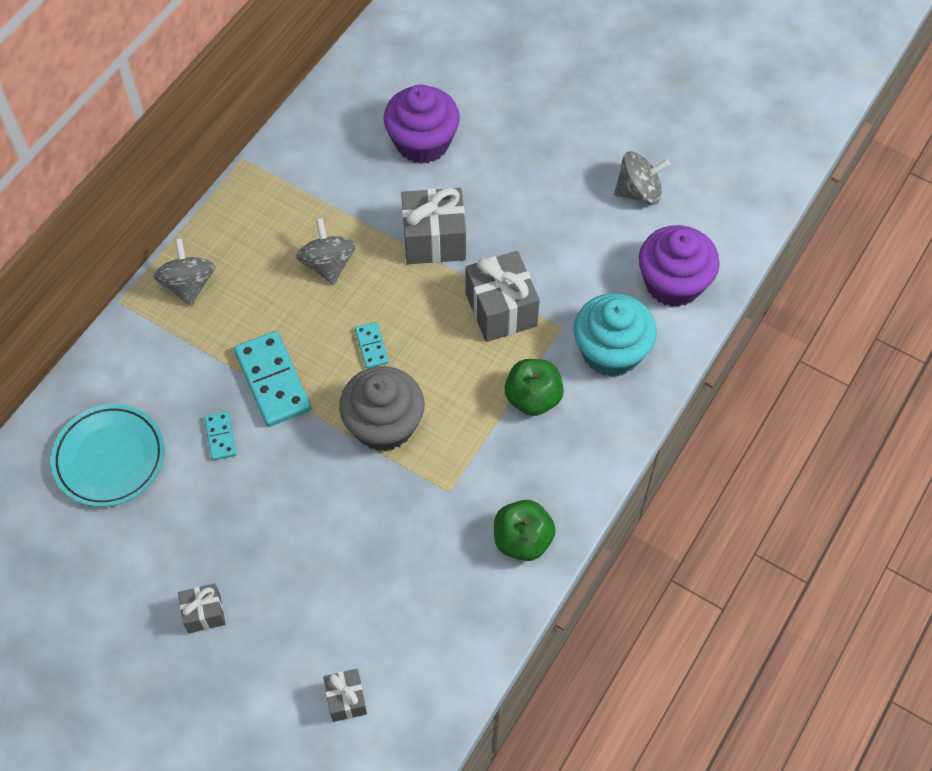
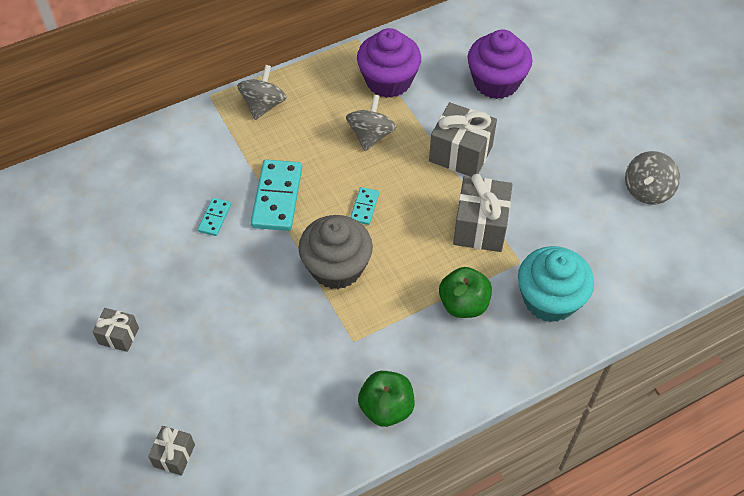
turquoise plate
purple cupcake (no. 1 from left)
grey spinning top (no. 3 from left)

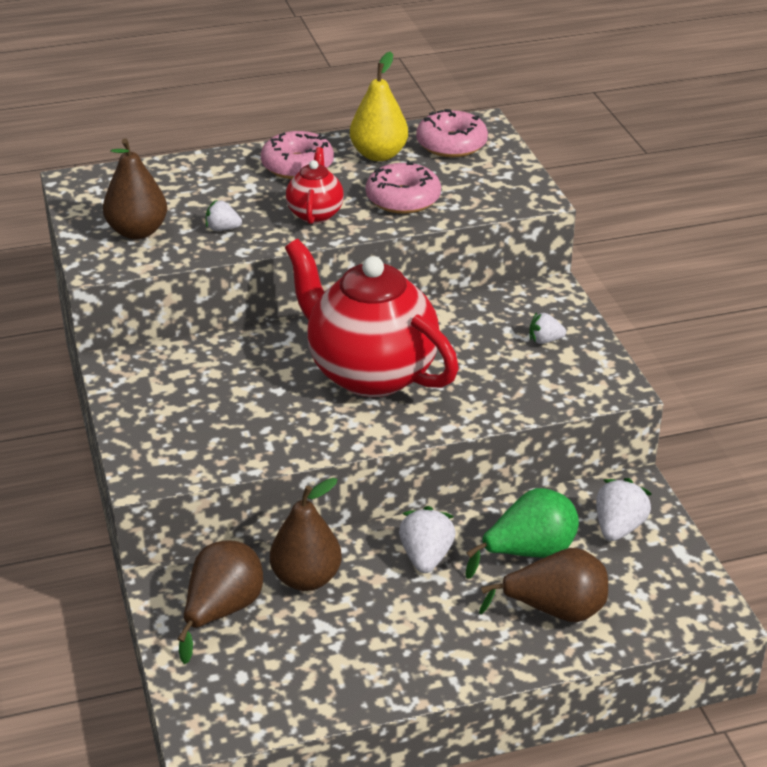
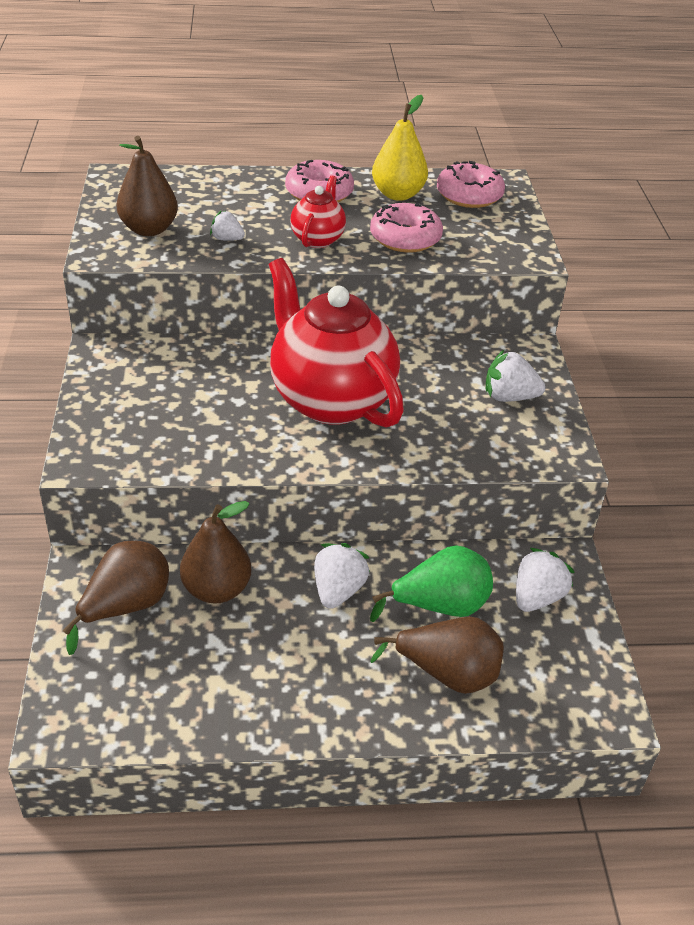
white strawberry (no. 3 from left)

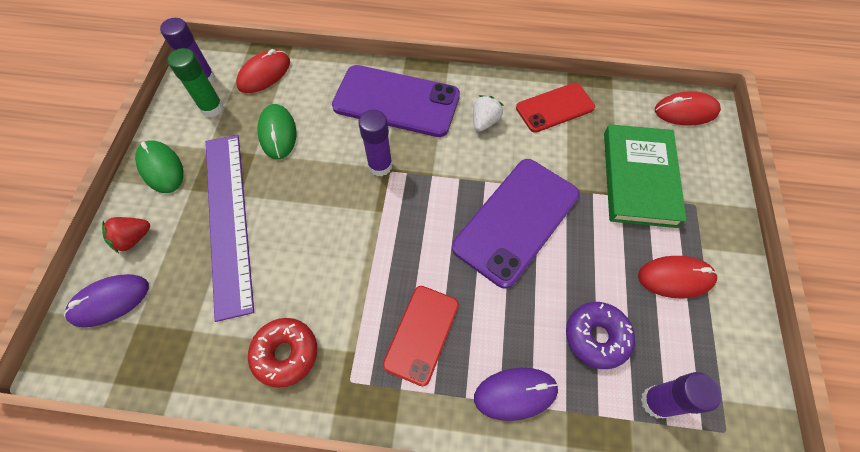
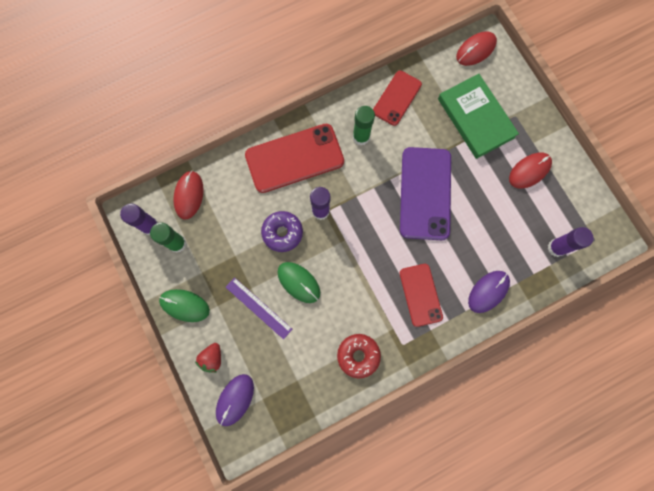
green mouse (no. 2 from left)
purple donut
green glue stick (no. 2 from left)
red phone (no. 1 from left)
purple ruler

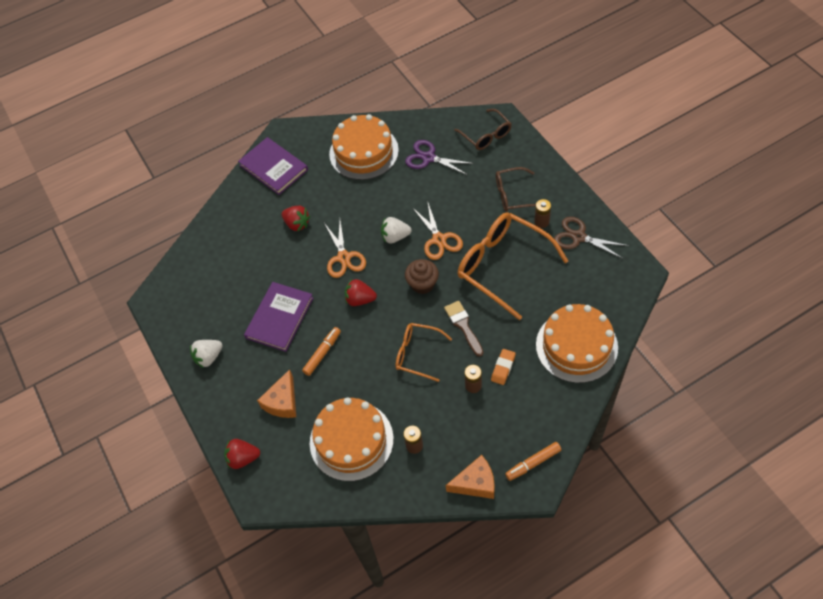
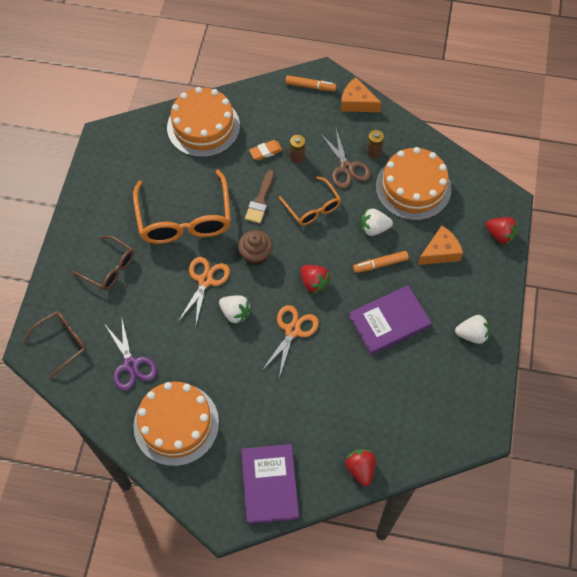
brown battery (no. 3 from left in the first image)
white strawberry (no. 2 from left)
red strawberry (no. 2 from left)
brown scissors
brown glasses (no. 1 from left)

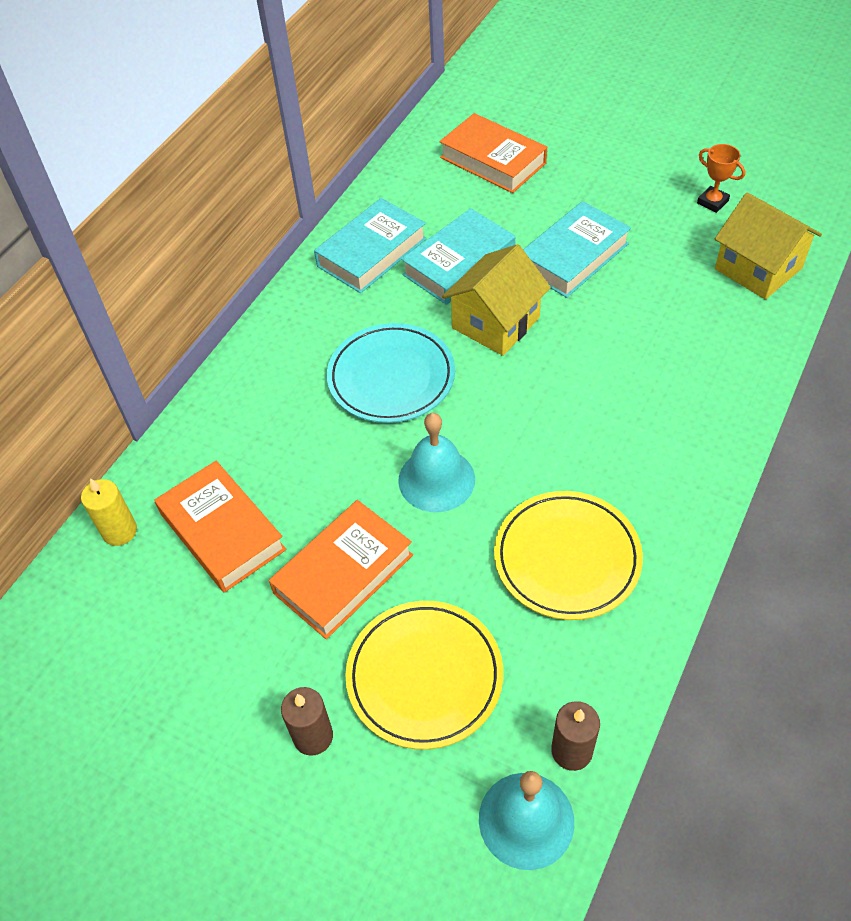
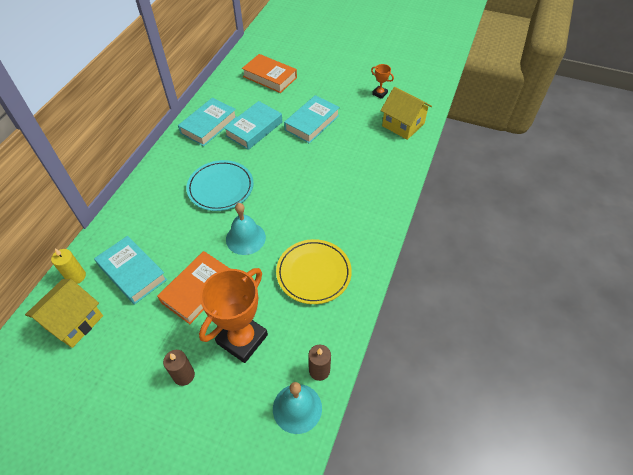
yellow house (no. 1 from left)
orange trophy (no. 1 from left)
turquoise book (no. 1 from left)

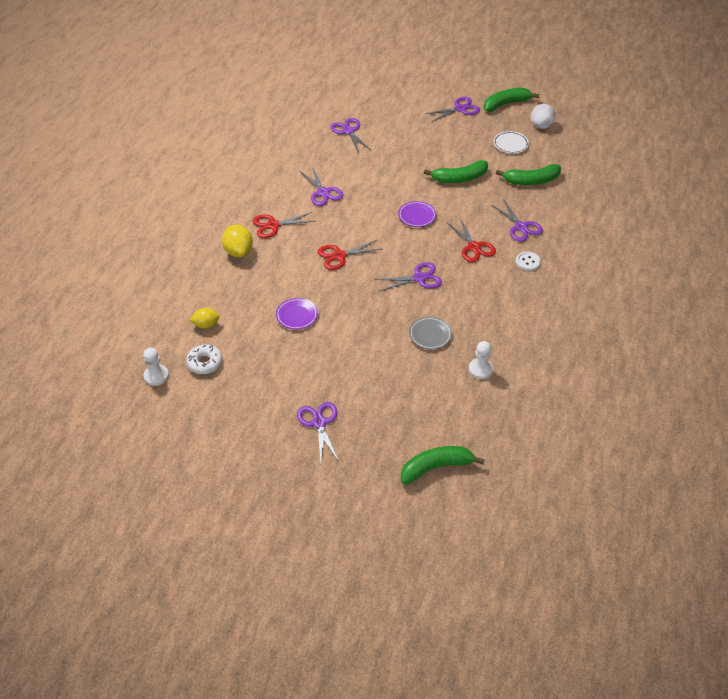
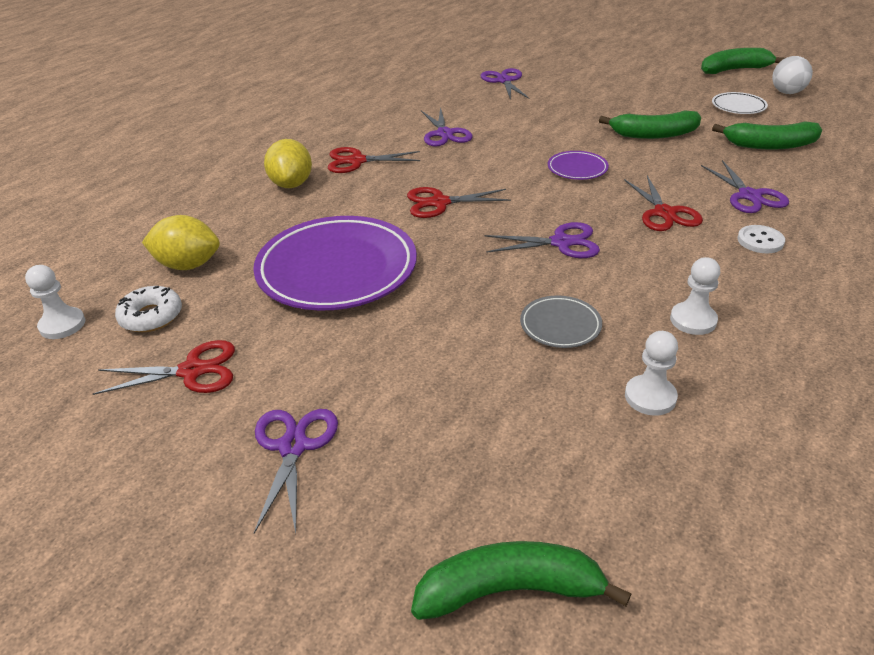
purple scissors (no. 5 from left in the first image)
red scissors (no. 1 from left)
white pawn (no. 3 from left)
yellow lemon (no. 1 from left)
purple plate (no. 1 from left)

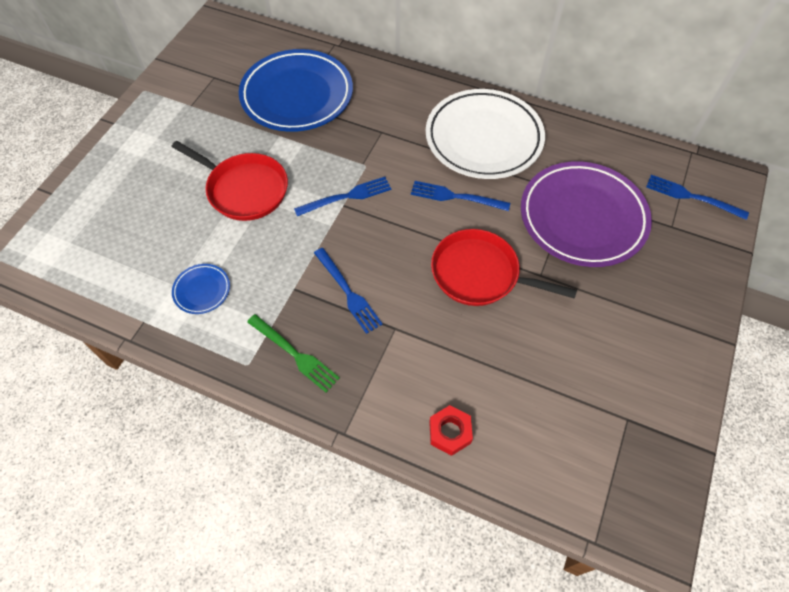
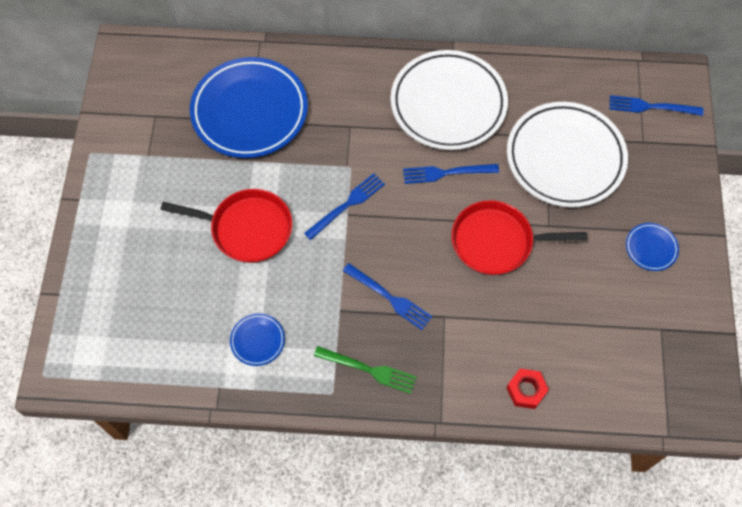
blue plate (no. 3 from left)
white plate (no. 2 from left)

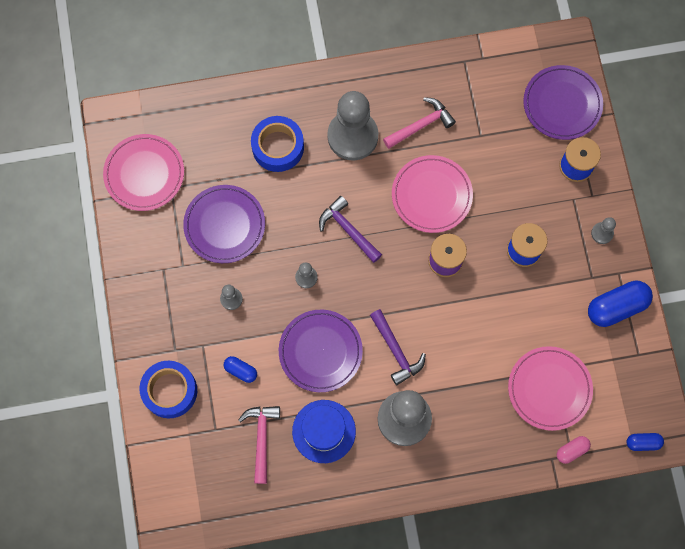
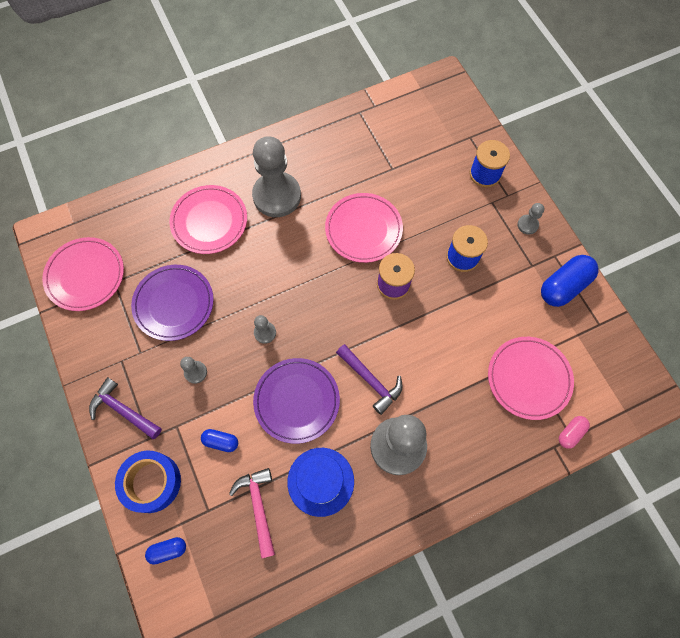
pink hammer (no. 2 from left in the first image)
purple plate (no. 3 from left in the first image)
purple hammer (no. 1 from left)
blue capsule (no. 1 from left)
pink plate (no. 2 from left)

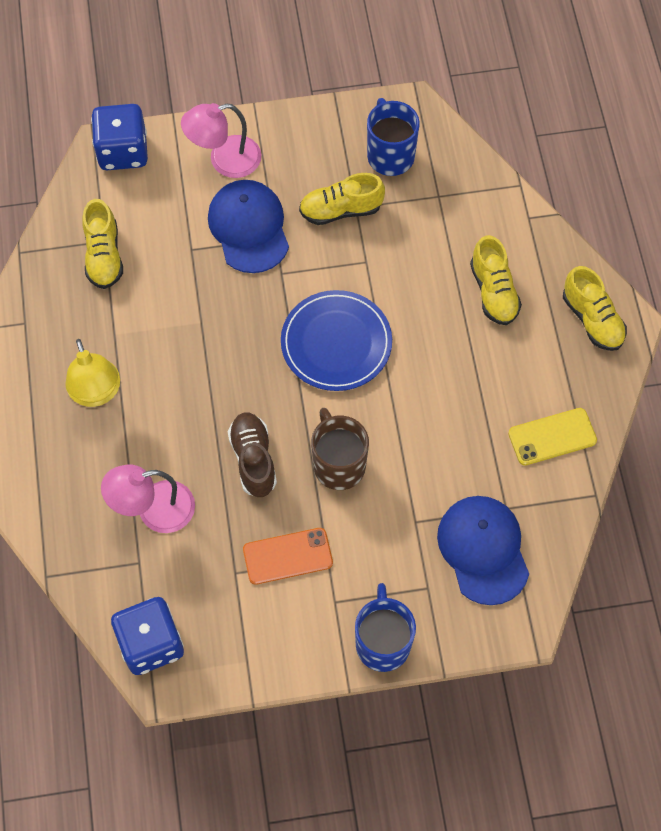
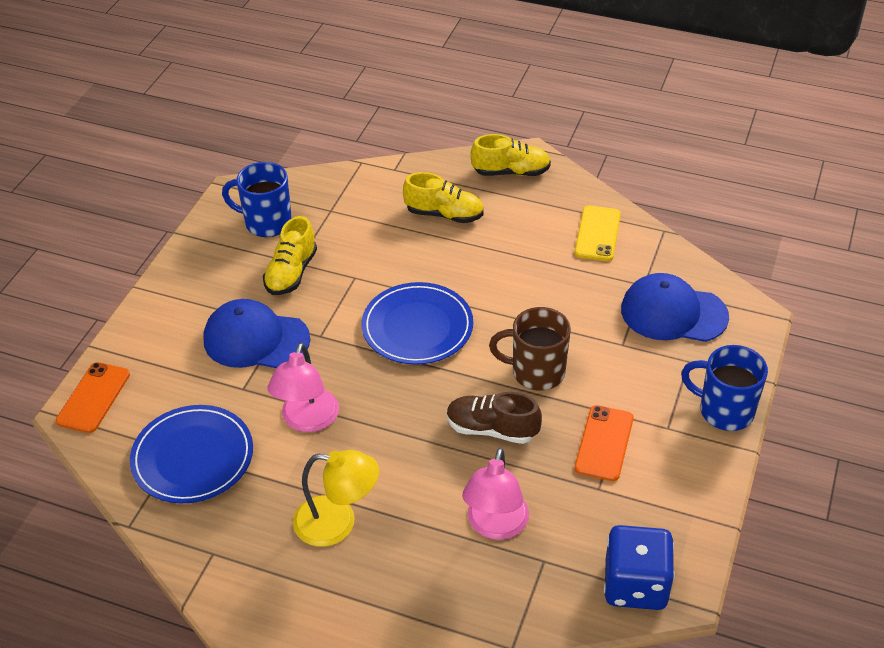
pink lamp (no. 1 from left)
blue plate (no. 1 from left)
orange phone (no. 1 from left)

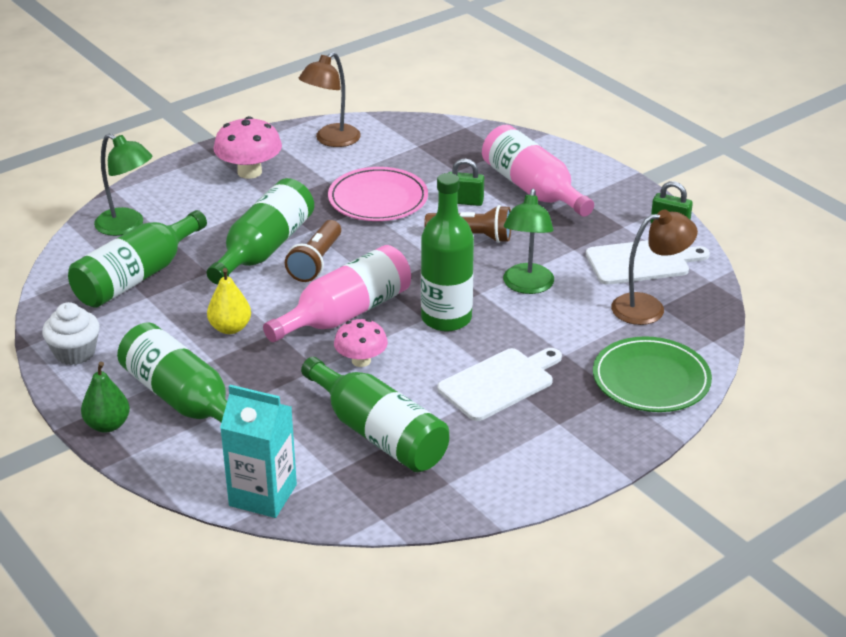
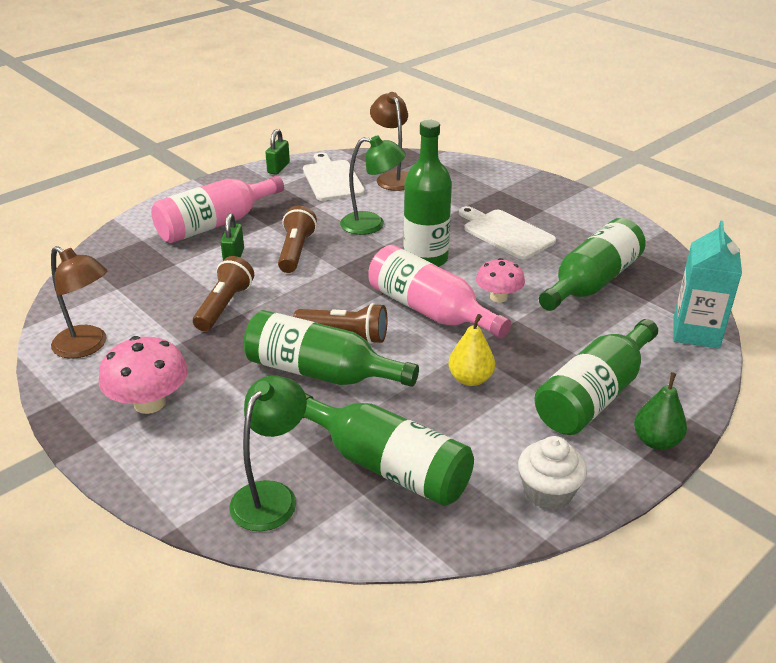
green plate
brown flashlight (no. 1 from left)

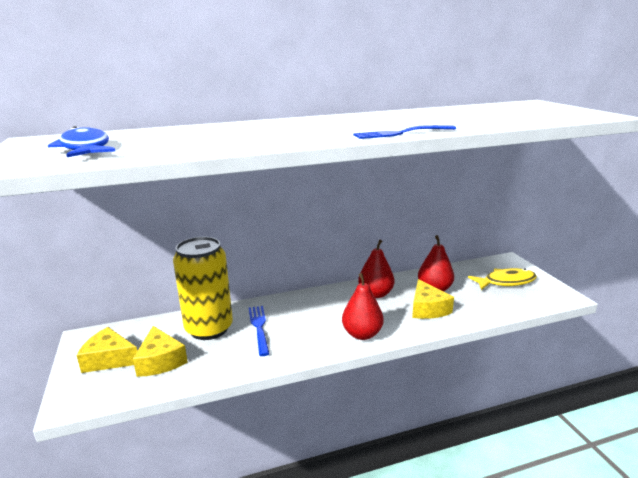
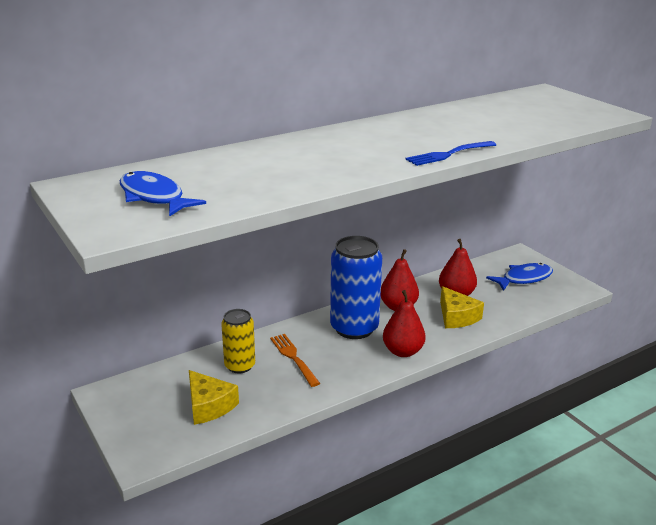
yellow cheese (no. 1 from left in the first image)
blue can
orange fork
blue fish (no. 2 from left)
yellow can

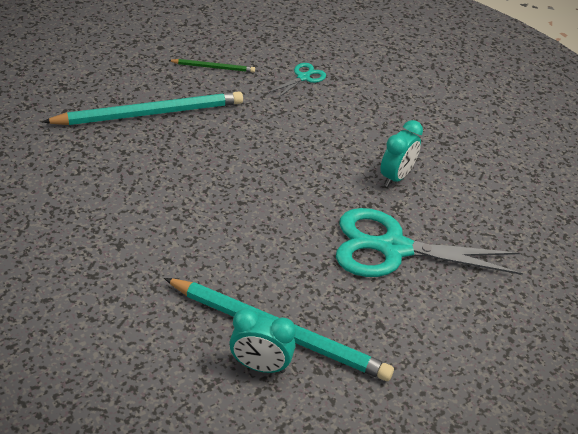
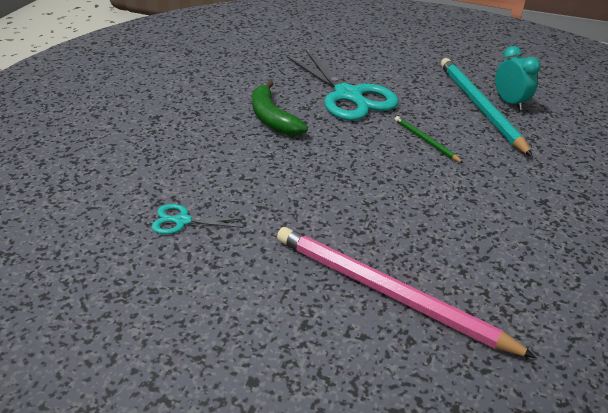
green pencil
green banana
pink pencil

